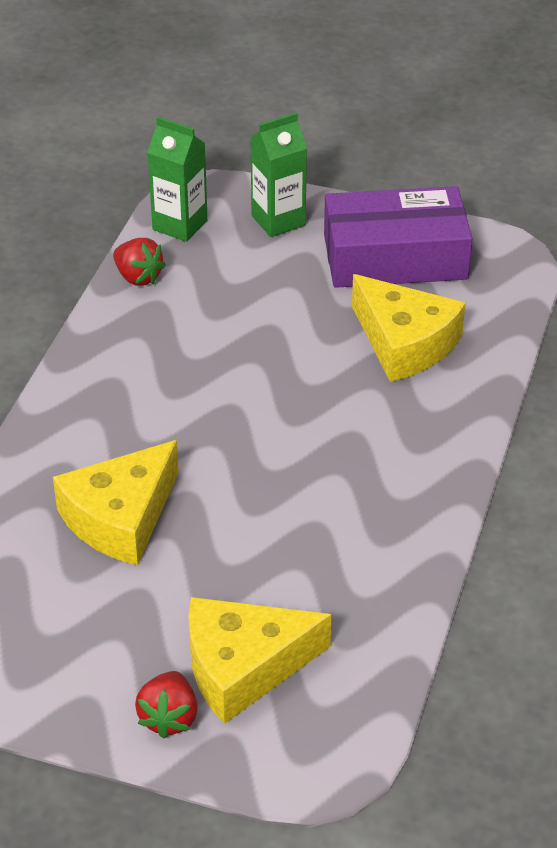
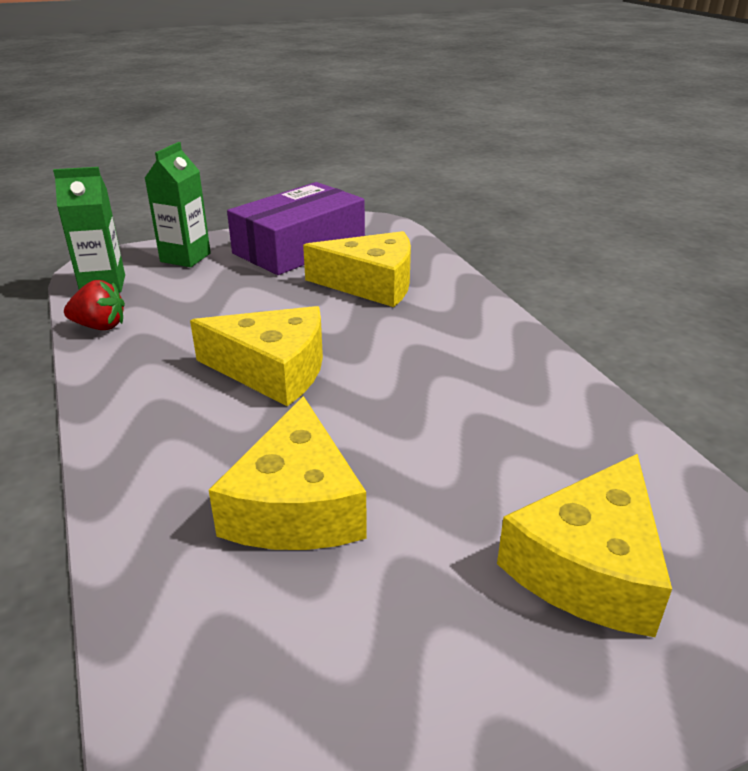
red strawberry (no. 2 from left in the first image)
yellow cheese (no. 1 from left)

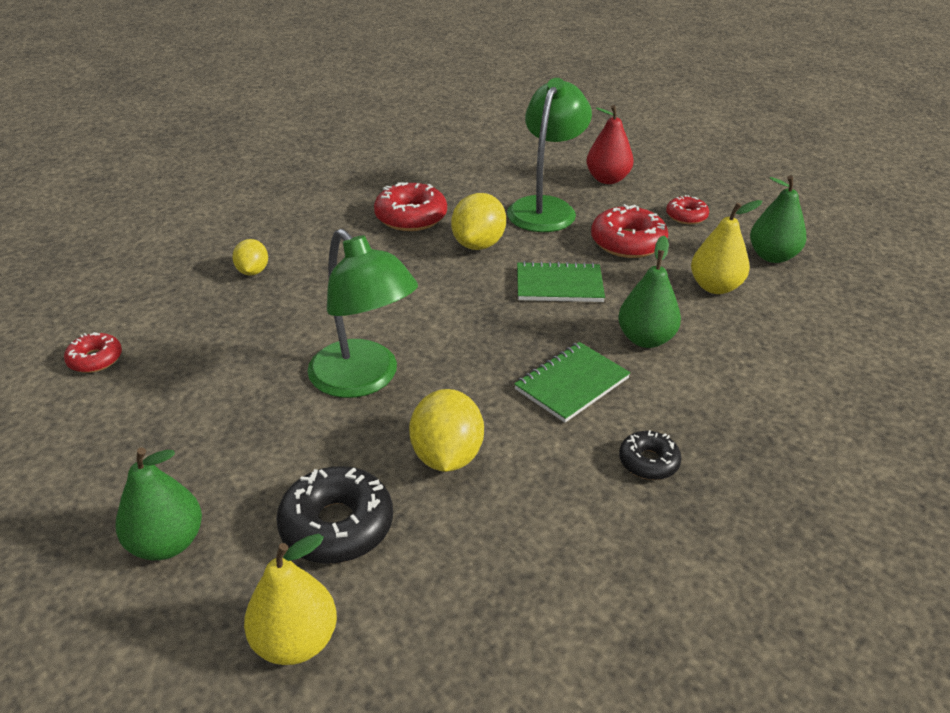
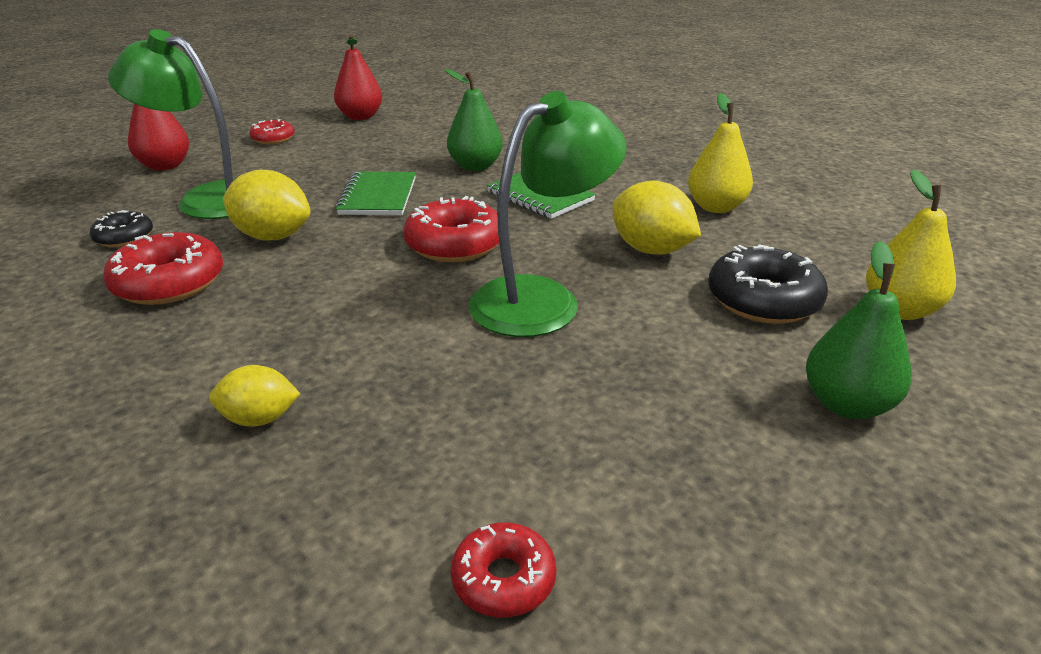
red donut (no. 3 from left)
black donut (no. 1 from left)
yellow pear (no. 1 from left)
red pear (no. 2 from left)
yellow lemon (no. 3 from left)

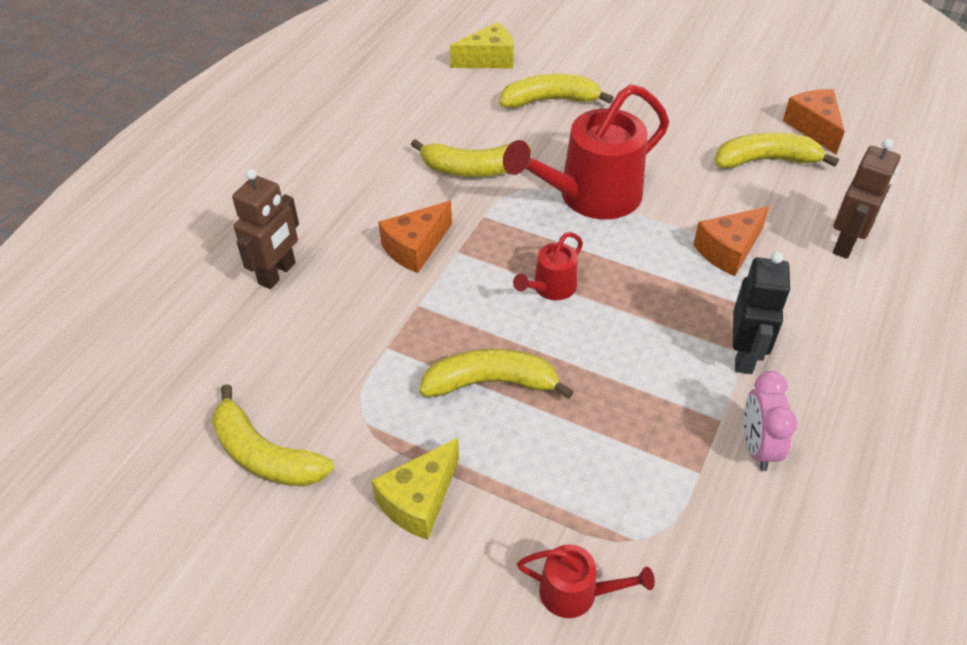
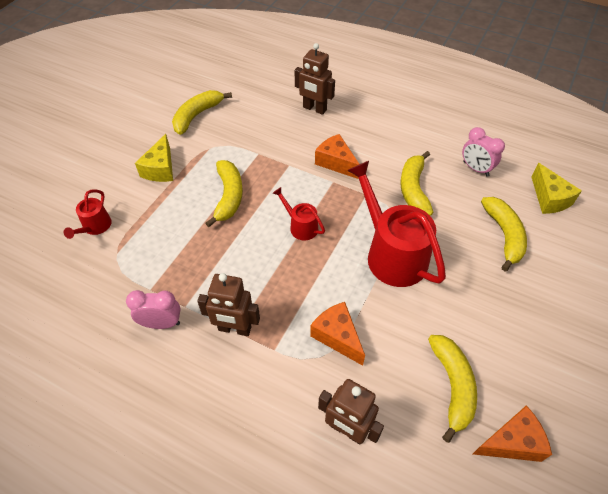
pink clock (no. 2 from left)
brown robot (no. 1 from left)
yellow cheese (no. 1 from left)

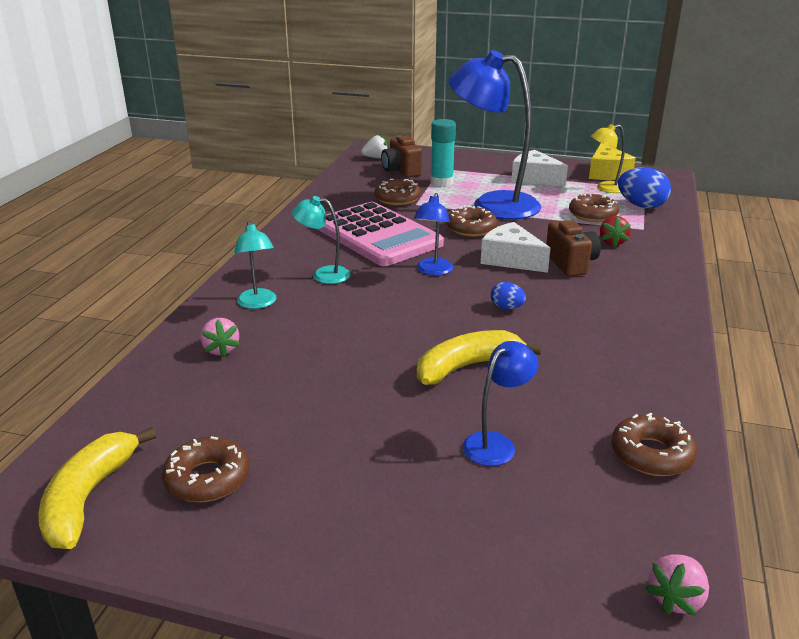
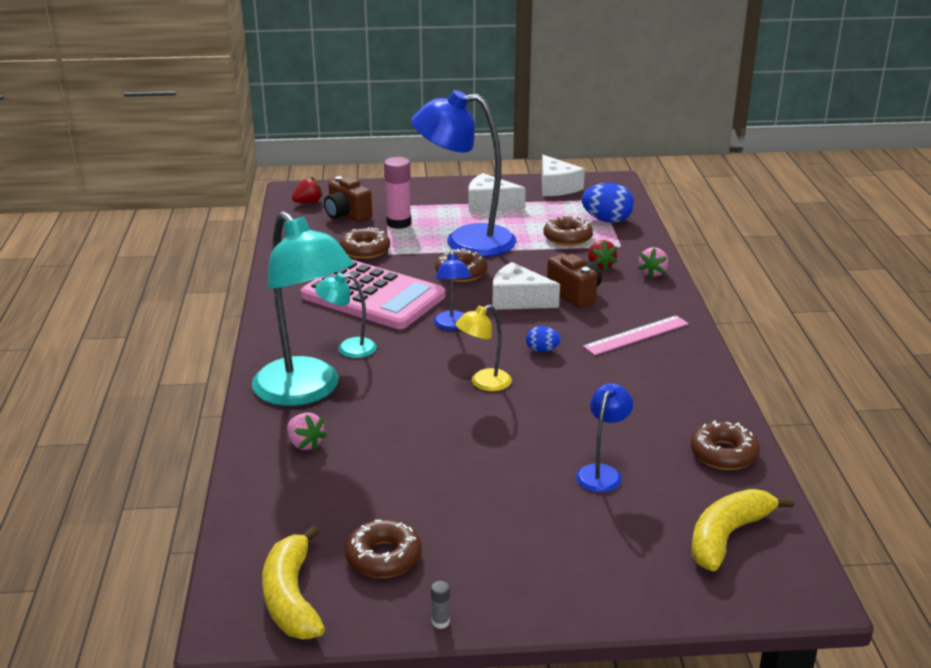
grey glue stick
pink ruler
yellow banana (no. 2 from left)
yellow lamp
pink strawberry (no. 2 from left)
red strawberry (no. 1 from left)
pink glue stick
white cheese (no. 3 from left)
turquoise lamp (no. 1 from left)

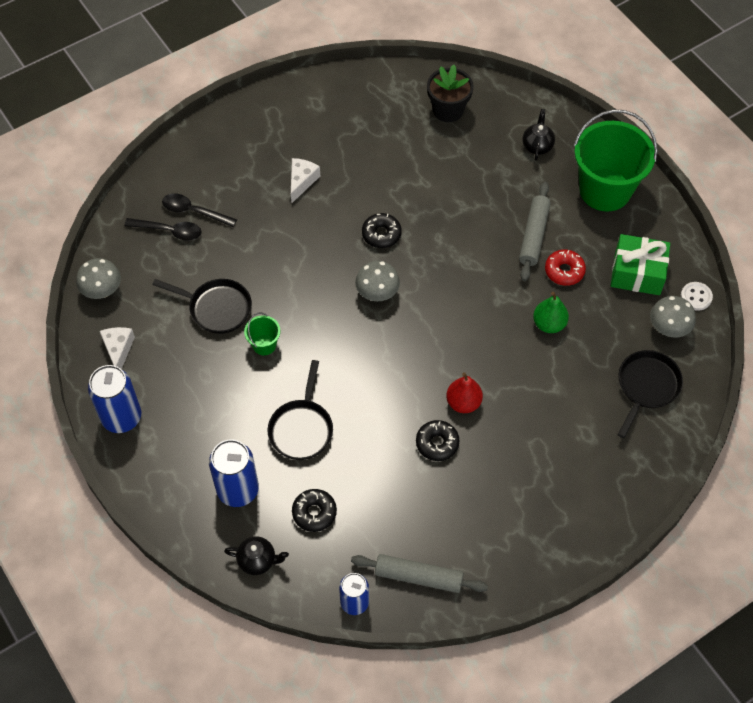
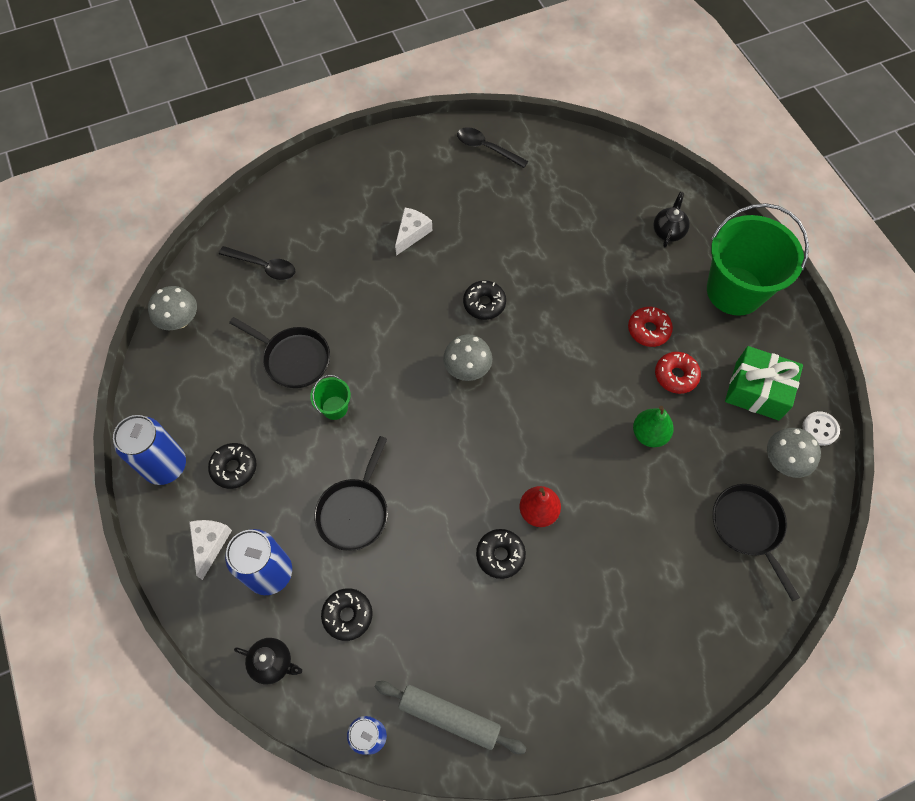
black flower pot
black donut (no. 1 from left)
white cheese (no. 1 from left)
black spoon (no. 2 from left)
red donut (no. 1 from left)
black pan (no. 3 from left)

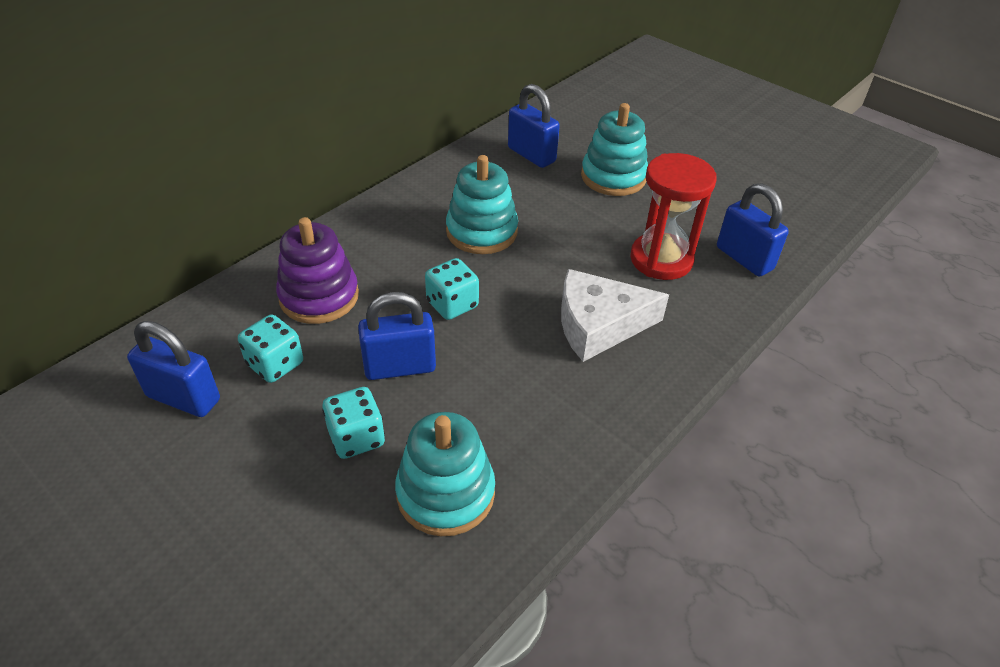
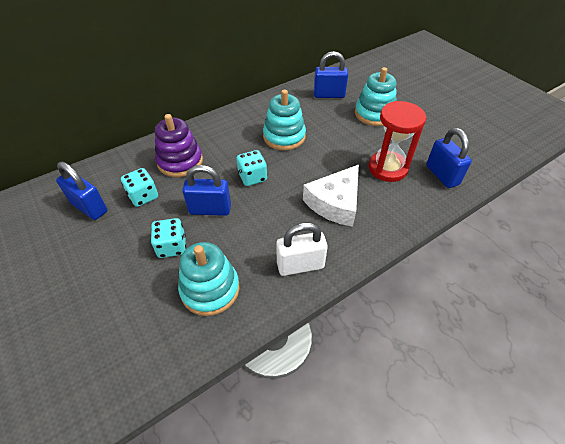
white padlock
blue padlock (no. 3 from left)
white cheese

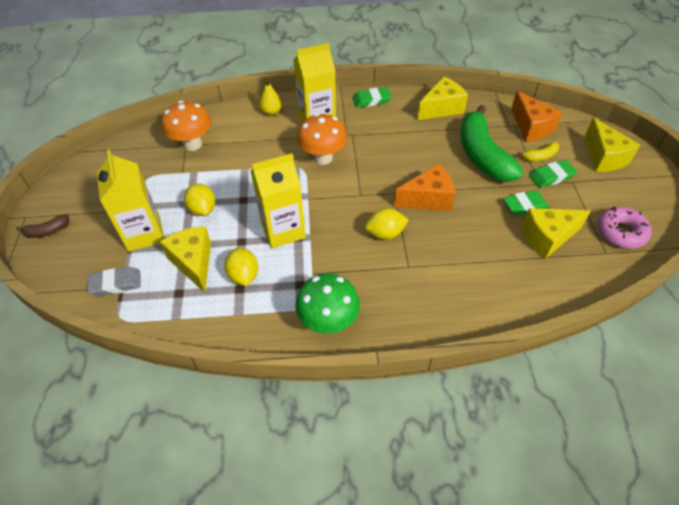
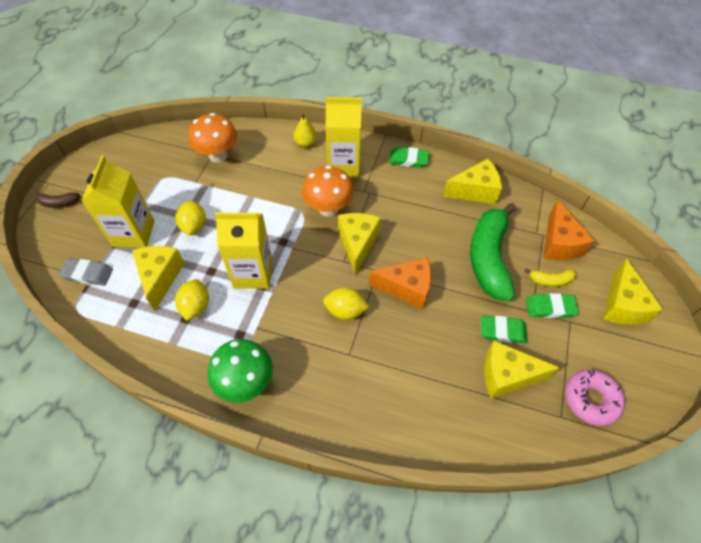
yellow cheese (no. 2 from left)

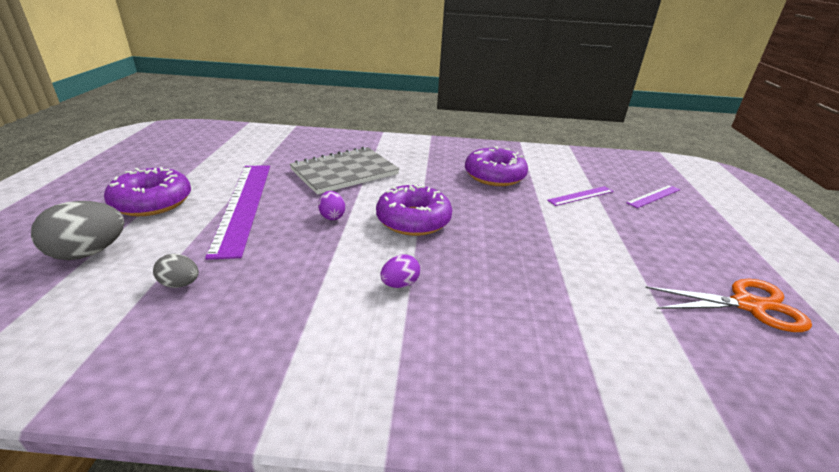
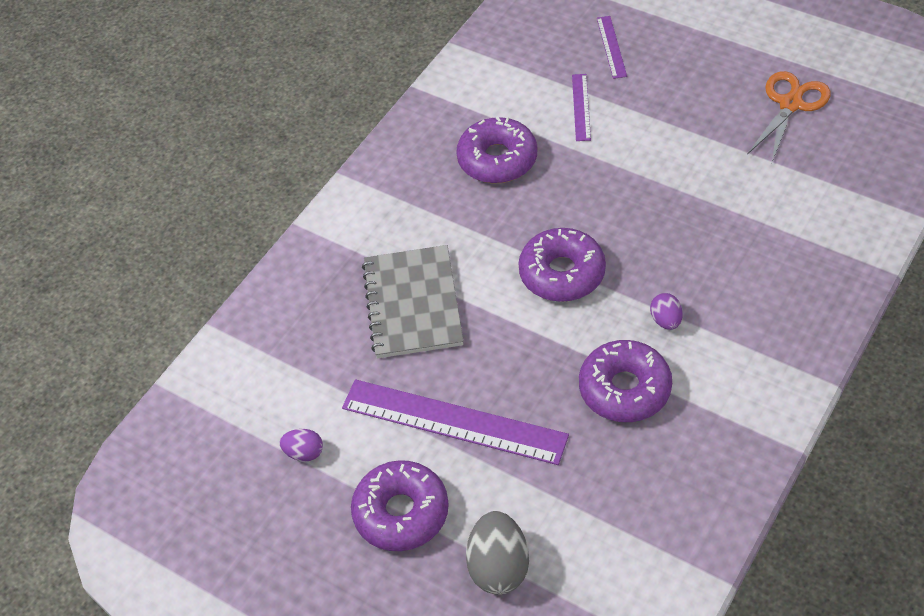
grey egg (no. 2 from left in the first image)
purple donut (no. 4 from left)
purple egg (no. 1 from left)

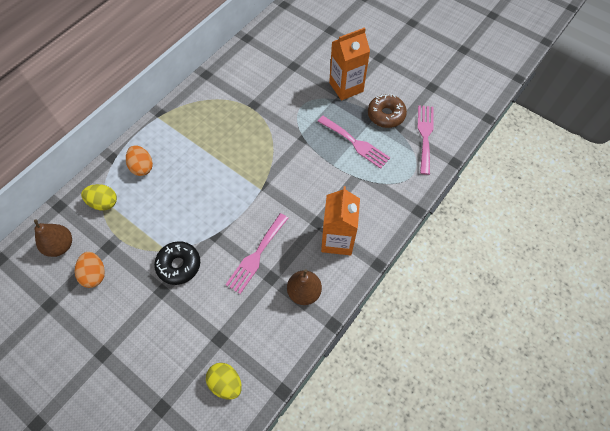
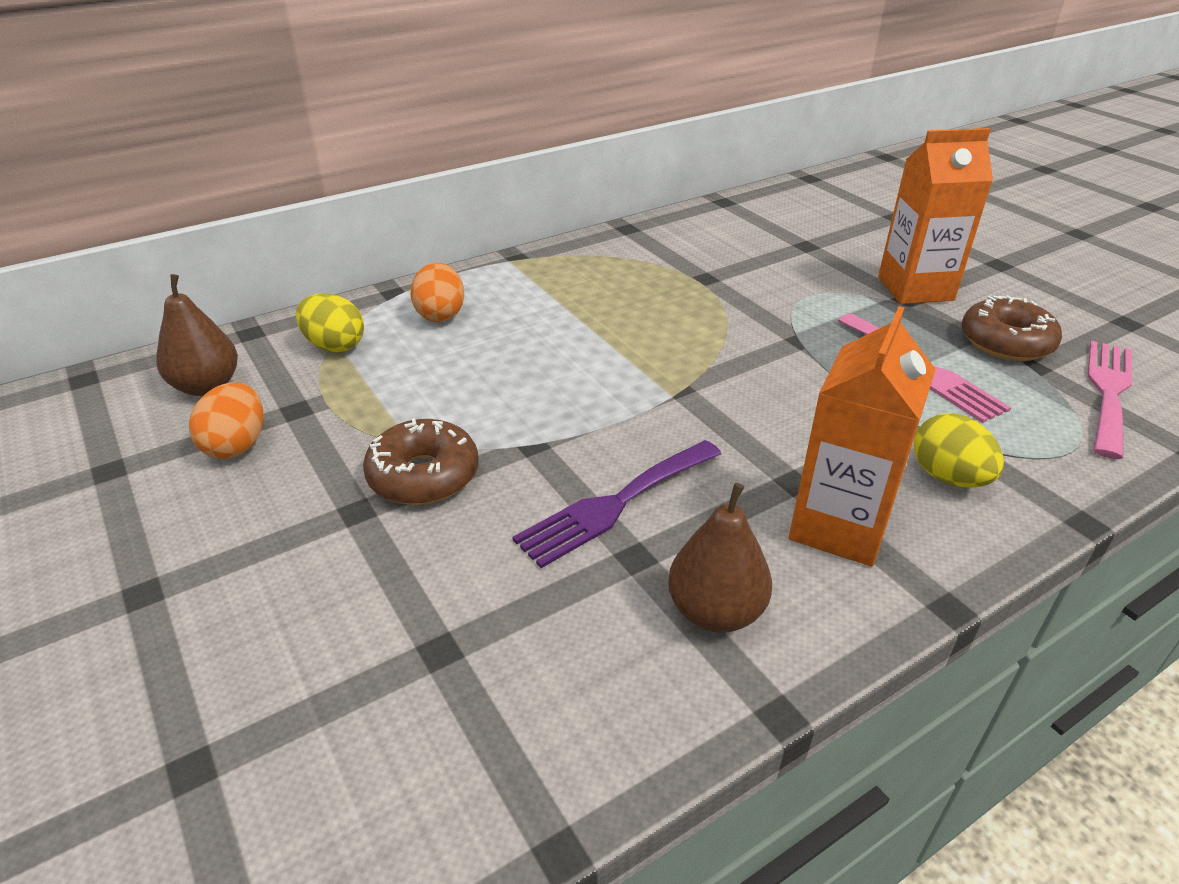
yellow egg (no. 2 from left)
brown donut (no. 1 from left)
purple fork

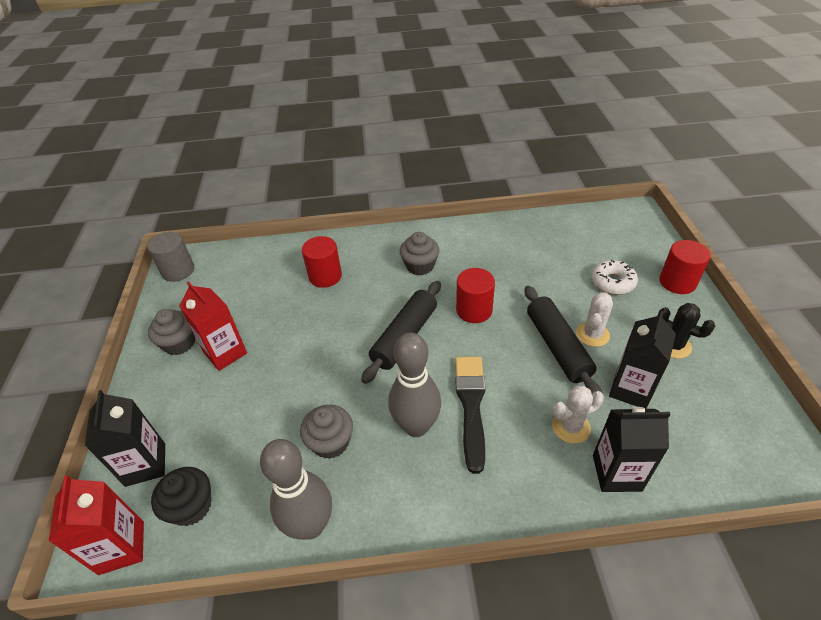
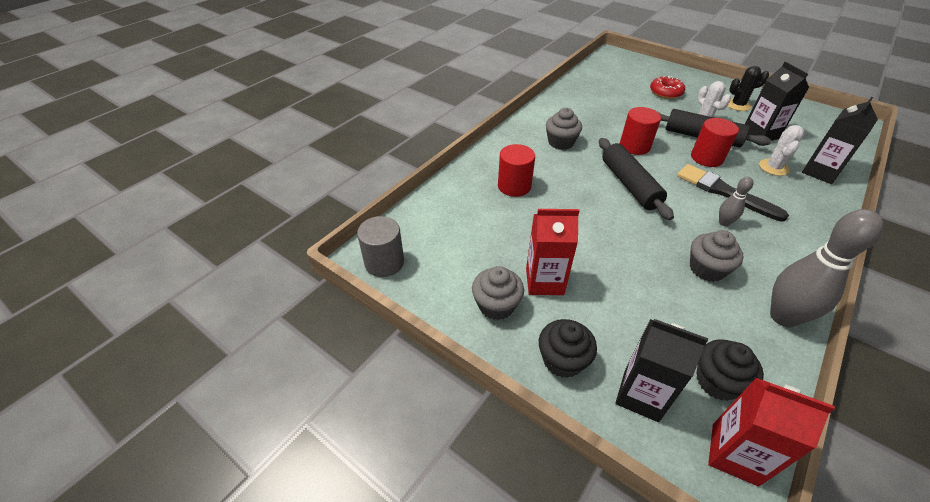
black cupcake (no. 1 from left)
red cylinder (no. 3 from left)
red donut
grey bowling pin (no. 1 from left)

